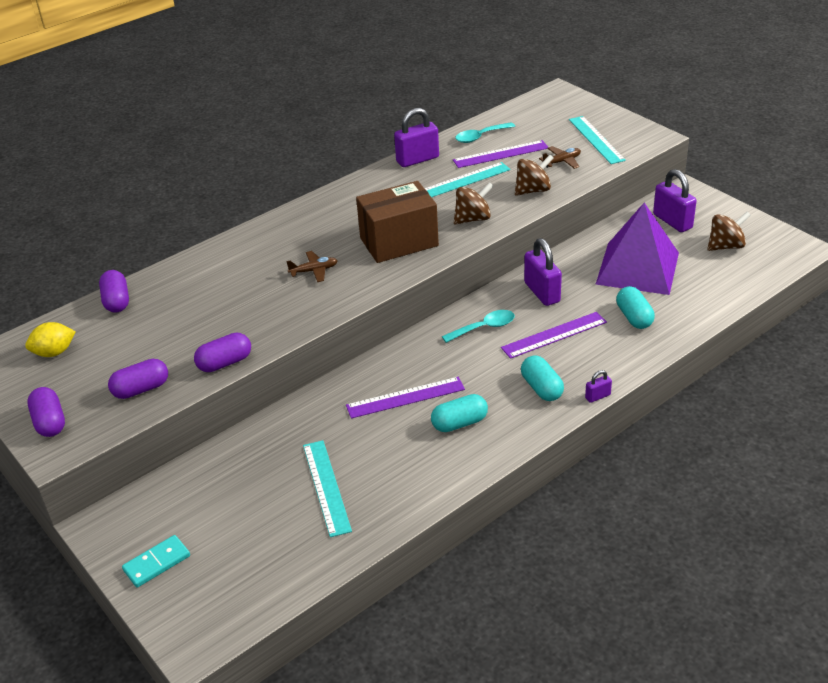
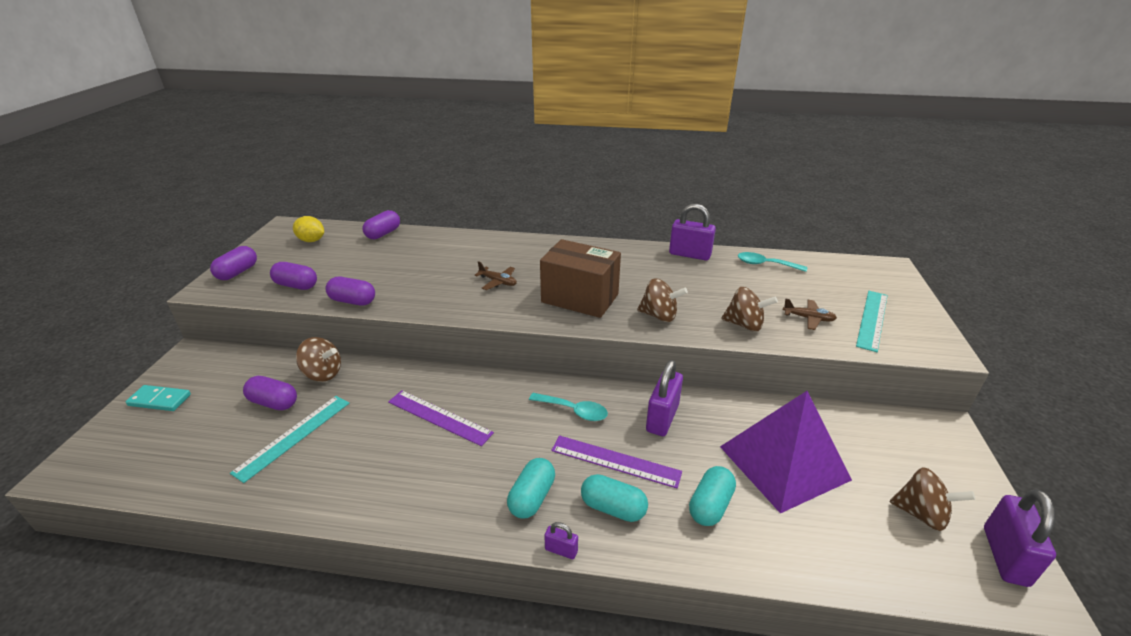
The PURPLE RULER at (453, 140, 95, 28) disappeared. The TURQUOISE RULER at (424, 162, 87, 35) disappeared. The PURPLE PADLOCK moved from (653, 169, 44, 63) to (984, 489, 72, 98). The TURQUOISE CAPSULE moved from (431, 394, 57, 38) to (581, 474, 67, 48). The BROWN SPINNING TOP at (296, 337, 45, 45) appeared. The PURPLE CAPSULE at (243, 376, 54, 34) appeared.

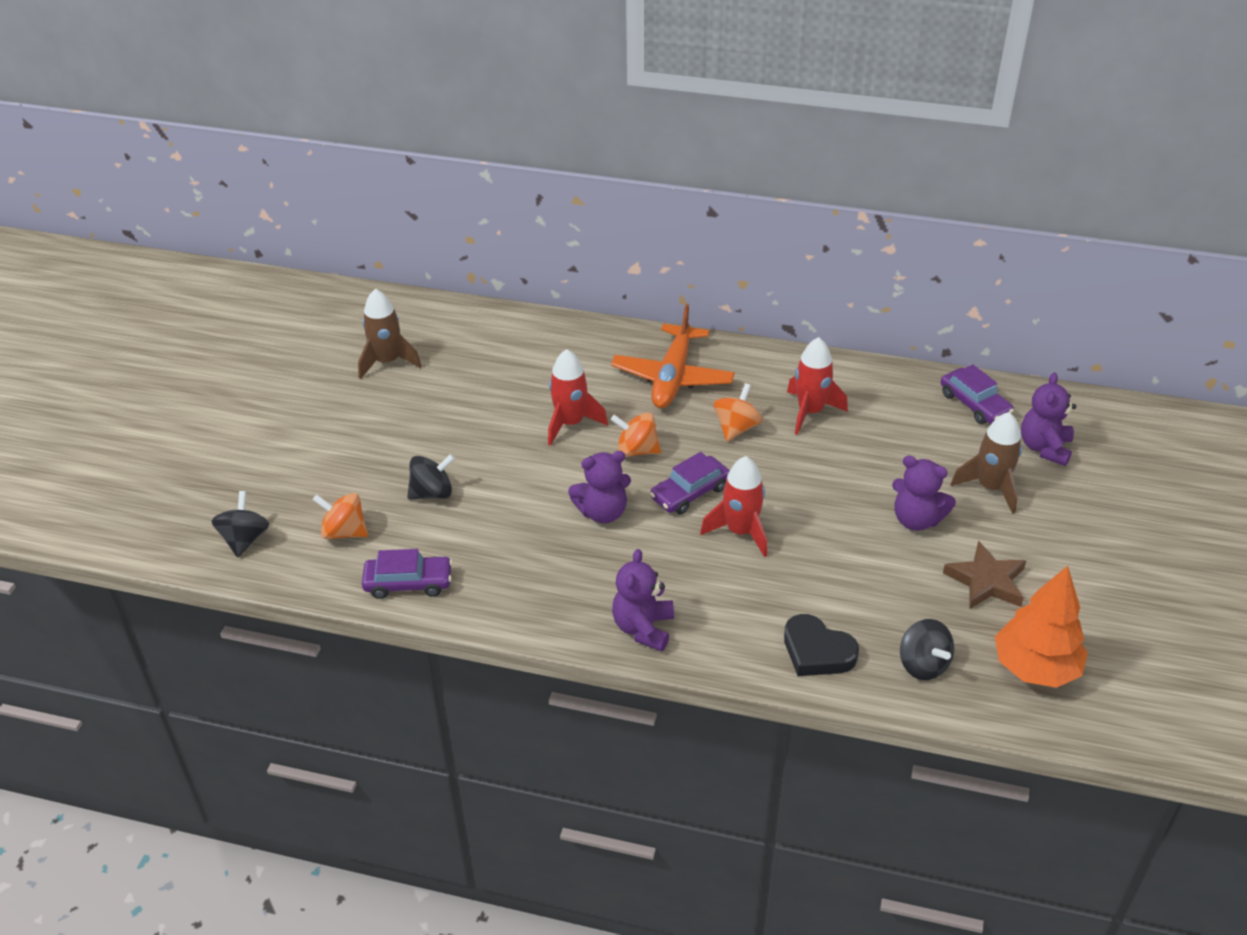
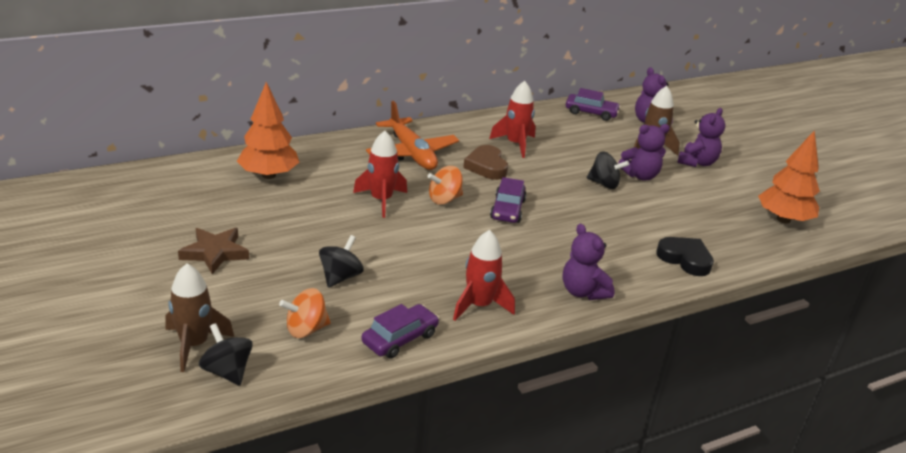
The BROWN ROCKET moved from (358, 289, 64, 90) to (165, 264, 69, 108). The ORANGE SPINNING TOP at (714, 383, 48, 58) was replaced by the BROWN HEART at (463, 145, 45, 35). The PURPLE TEDDY BEAR moved from (568, 451, 63, 73) to (677, 108, 48, 59). The RED ROCKET moved from (700, 456, 67, 101) to (453, 230, 62, 91). The BROWN STAR moved from (943, 541, 83, 68) to (178, 228, 71, 46). The BLACK HEART at (784, 614, 75, 62) turned 135 degrees counterclockwise. The BLACK SPINNING TOP moved from (900, 619, 54, 61) to (587, 151, 42, 38). The ORANGE TREE at (237, 82, 62, 97) appeared.

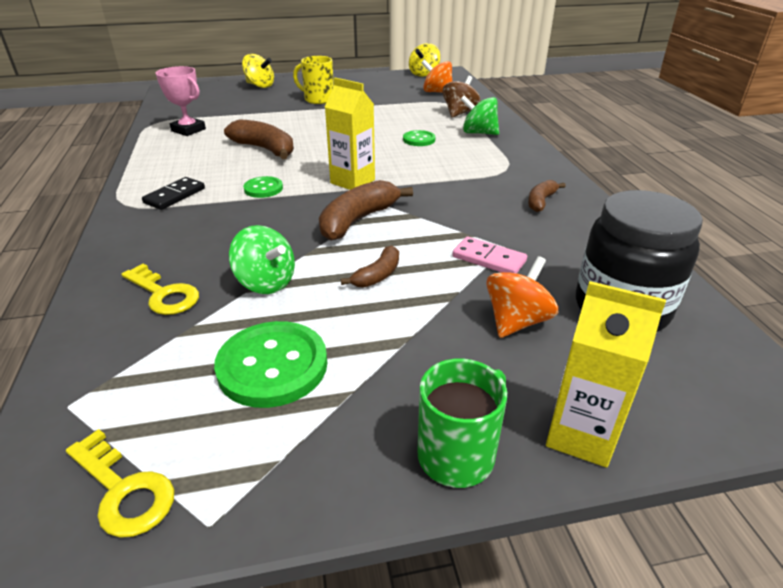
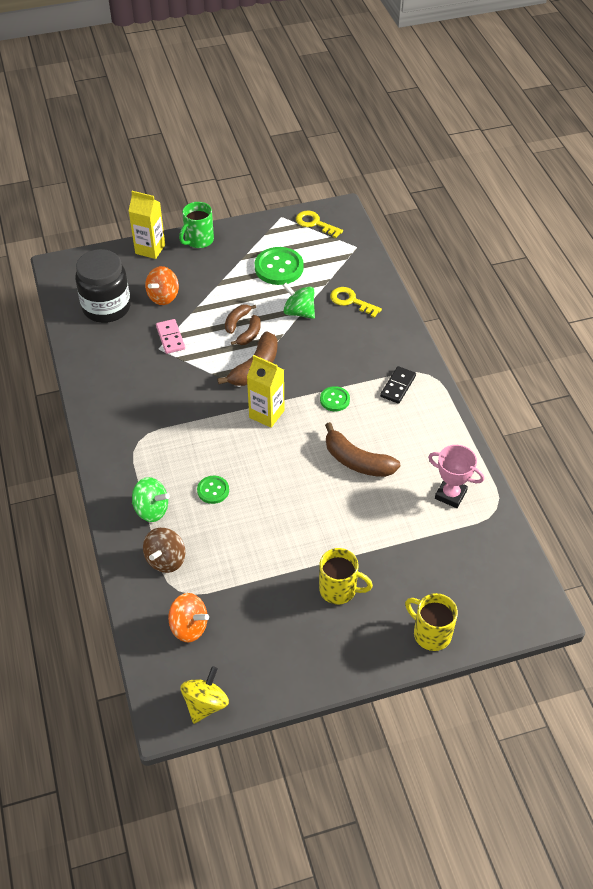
The YELLOW SPINNING TOP at (242, 54, 32, 34) was replaced by the YELLOW MUG at (405, 593, 53, 58). The BROWN BANANA moved from (528, 180, 38, 32) to (231, 315, 30, 30). The PINK DOMINO at (453, 237, 74, 36) turned 45 degrees clockwise.

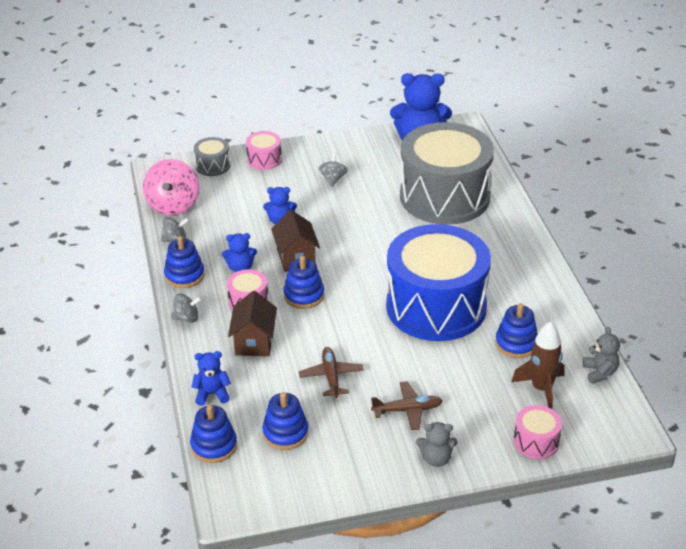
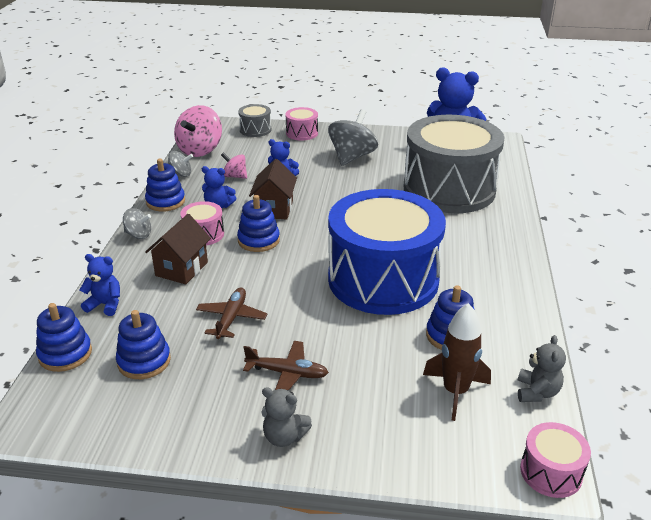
The GREY SPINNING TOP at (319, 153, 29, 33) changed to 1.88 times the size. The PINK DRUM moved from (514, 405, 48, 54) to (520, 422, 71, 76). The PINK SPINNING TOP at (221, 153, 26, 26) appeared.

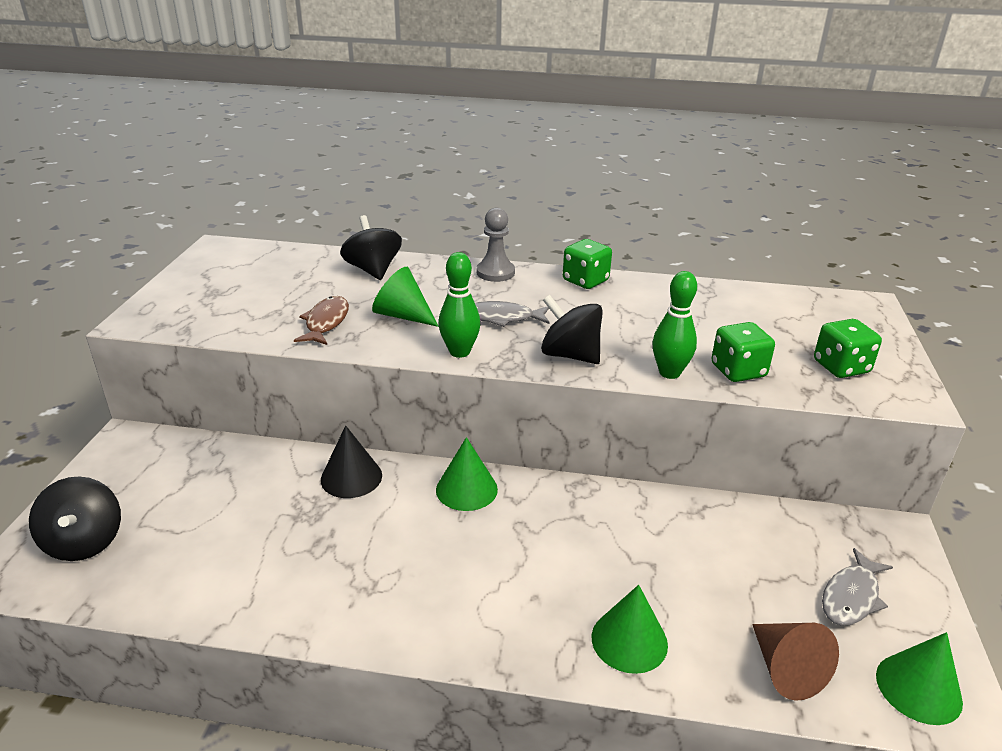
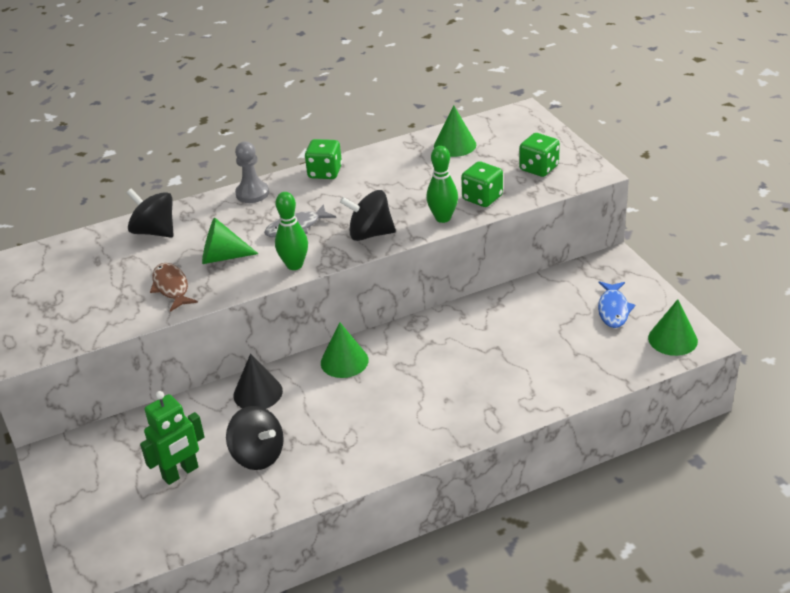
The BLACK SPINNING TOP moved from (29, 476, 92, 85) to (226, 406, 58, 64). The GREY FISH at (822, 548, 71, 78) became the BLUE FISH at (598, 281, 37, 47). The GREEN CONE moved from (592, 585, 76, 89) to (434, 105, 42, 52). The BROWN CONE at (752, 623, 87, 78) disappeared. The GREEN ROBOT at (140, 391, 65, 94) appeared.

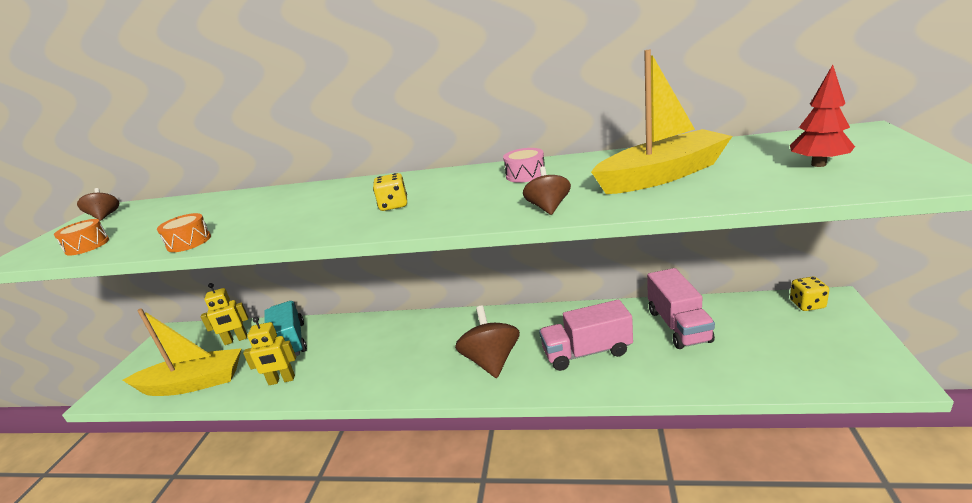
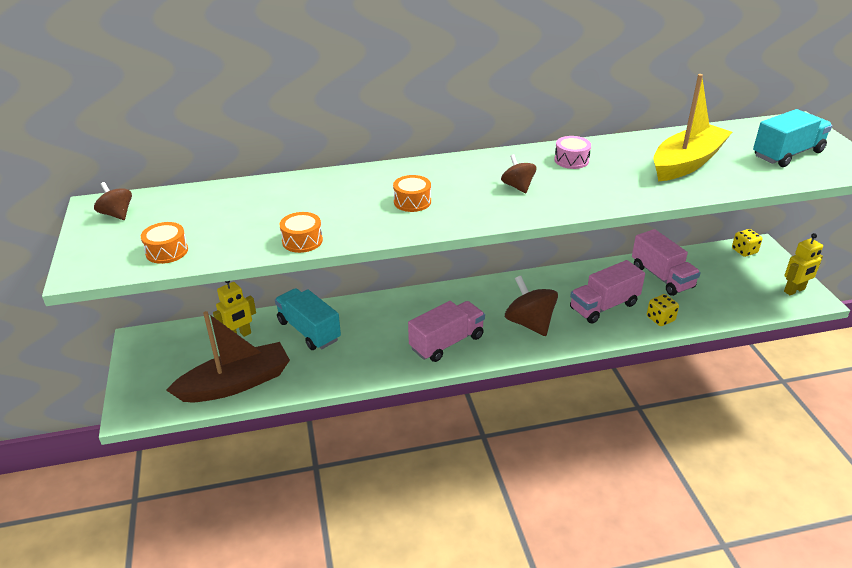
The RED TREE at (790, 65, 65, 102) was replaced by the TURQUOISE TRUCK at (753, 109, 79, 58). The BROWN SPINNING TOP moved from (523, 166, 48, 49) to (501, 154, 36, 39). The YELLOW DICE moved from (373, 173, 34, 38) to (647, 294, 32, 32). The YELLOW BOAT at (123, 308, 119, 88) became the BROWN BOAT at (166, 311, 124, 91). The YELLOW ROBOT moved from (243, 317, 53, 68) to (784, 233, 39, 62). The ORANGE DRUM at (393, 175, 38, 37) appeared. The PINK TRUCK at (408, 301, 77, 61) appeared.

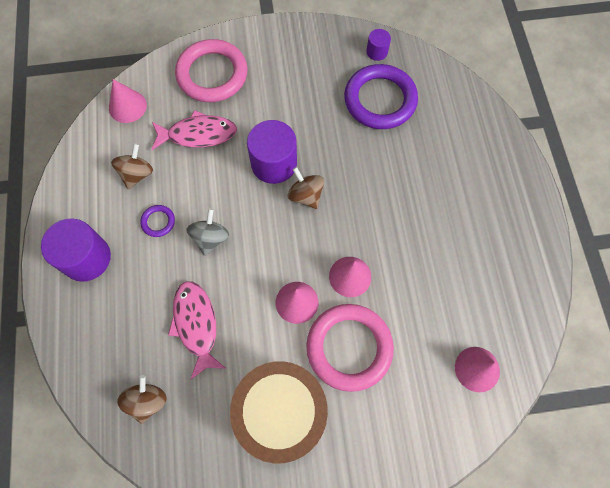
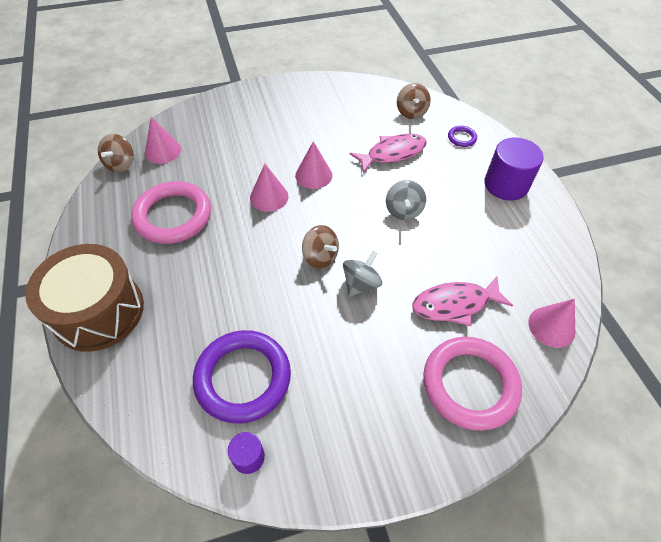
The PURPLE CYLINDER at (247, 120, 50, 64) was replaced by the GREY SPINNING TOP at (343, 251, 39, 46). The BROWN SPINNING TOP moved from (111, 143, 42, 46) to (98, 134, 36, 38). The PURPLE RING moved from (140, 205, 35, 32) to (448, 126, 29, 21). The PINK FISH at (168, 281, 58, 99) turned 90 degrees counterclockwise. The PINK RING moved from (306, 304, 88, 88) to (131, 181, 80, 63). The BROWN DRUM moved from (230, 361, 98, 103) to (25, 244, 119, 108).

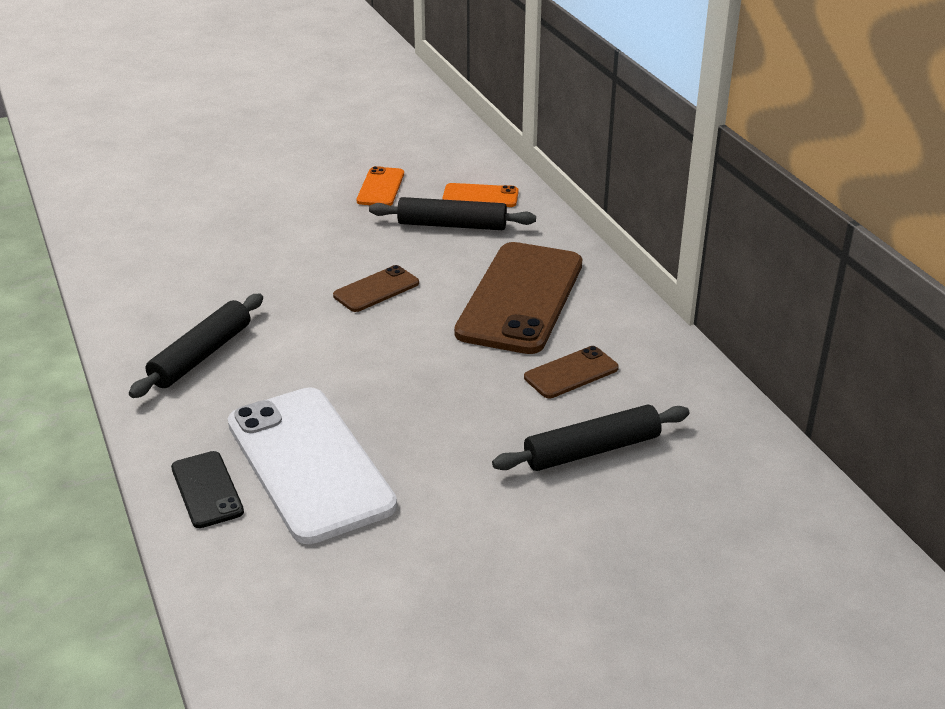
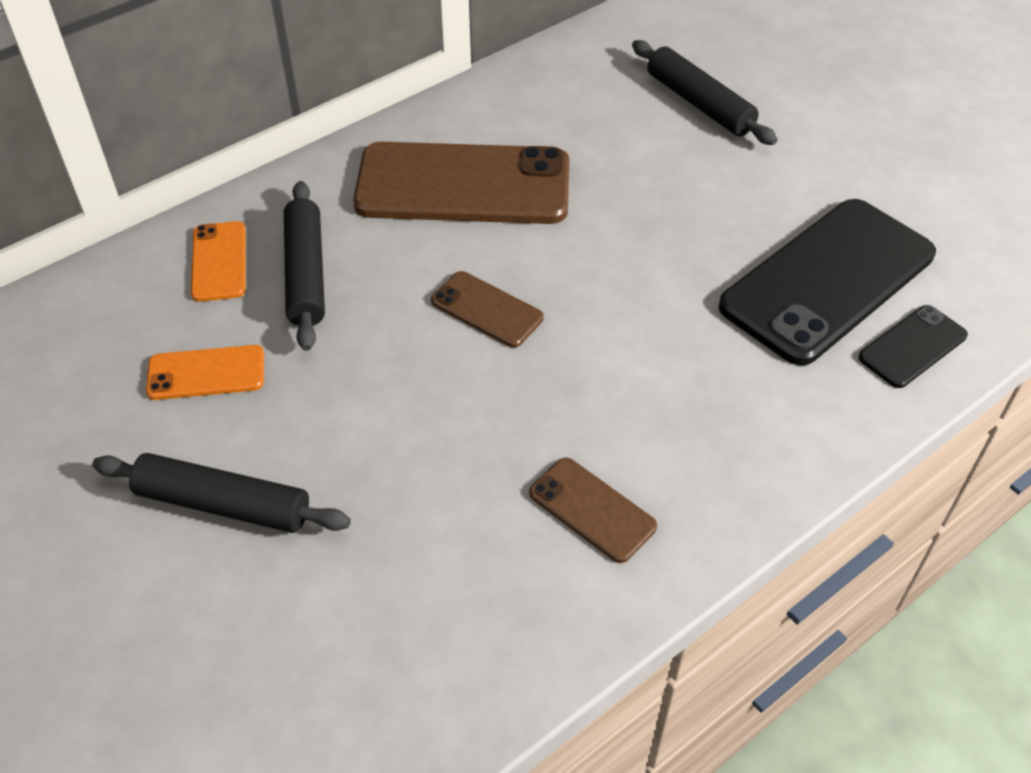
The BLACK ROLLING PIN moved from (129, 294, 134, 104) to (92, 453, 259, 80). The BROWN PHONE moved from (524, 346, 95, 52) to (529, 458, 128, 105). The WHITE PHONE at (228, 387, 169, 157) became the BLACK PHONE at (719, 199, 217, 167).

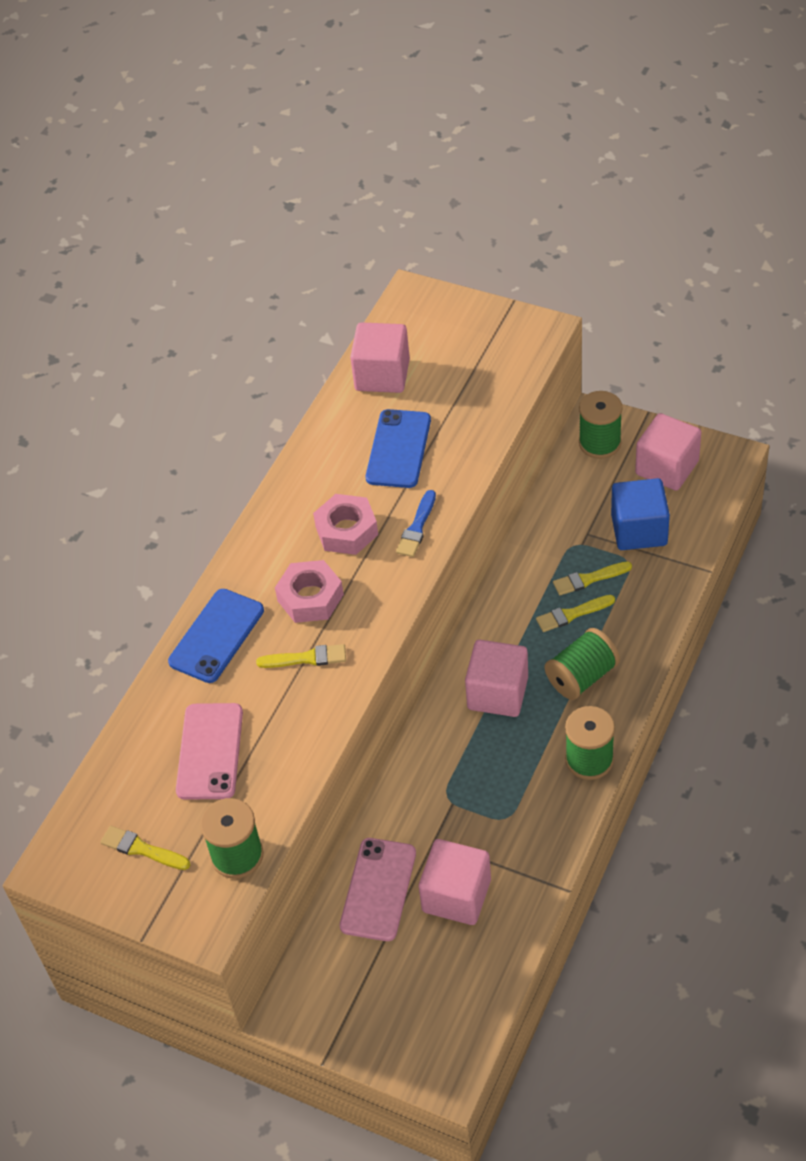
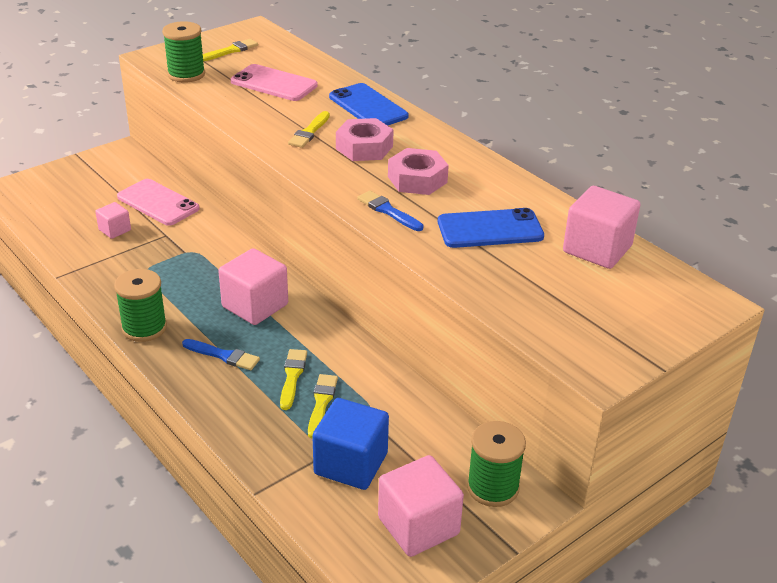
The BLUE PHONE at (366, 409, 65, 79) turned 45 degrees counterclockwise. The GREEN SPOOL at (545, 628, 75, 72) was replaced by the BLUE BRUSH at (182, 339, 78, 31). The PINK CUBE at (419, 839, 72, 86) changed to 0.54 times the size.

